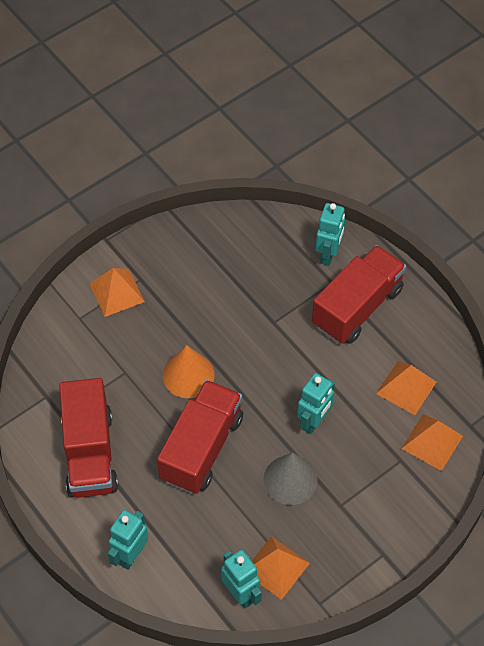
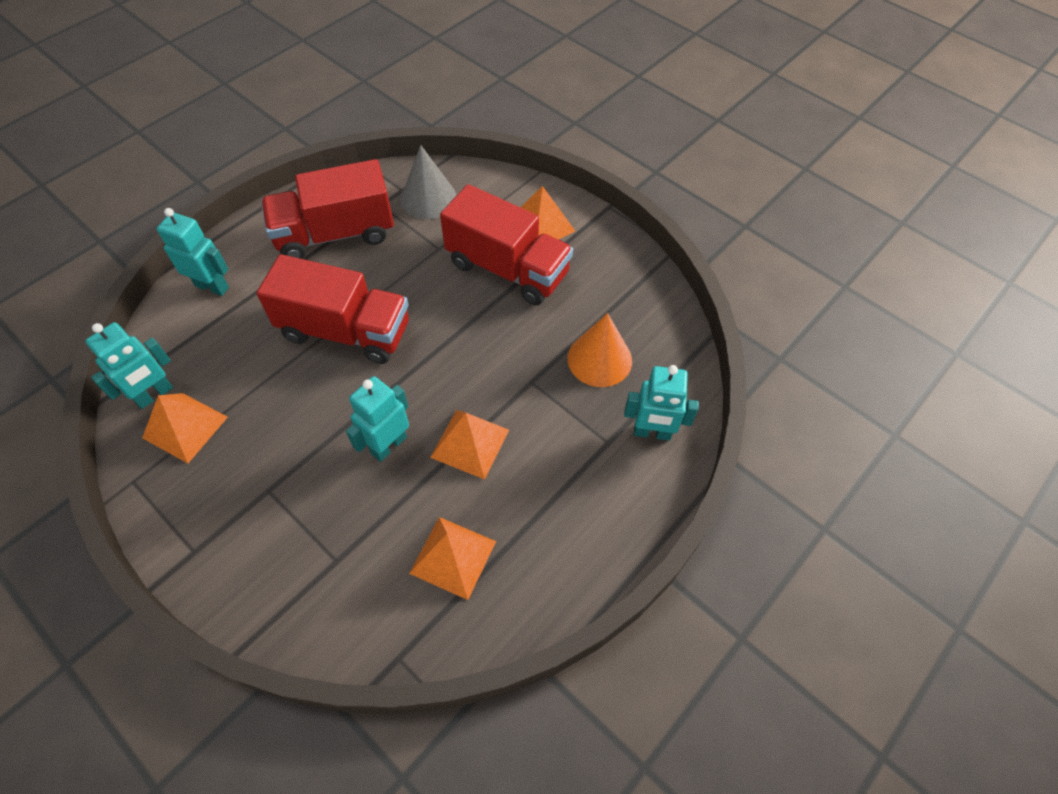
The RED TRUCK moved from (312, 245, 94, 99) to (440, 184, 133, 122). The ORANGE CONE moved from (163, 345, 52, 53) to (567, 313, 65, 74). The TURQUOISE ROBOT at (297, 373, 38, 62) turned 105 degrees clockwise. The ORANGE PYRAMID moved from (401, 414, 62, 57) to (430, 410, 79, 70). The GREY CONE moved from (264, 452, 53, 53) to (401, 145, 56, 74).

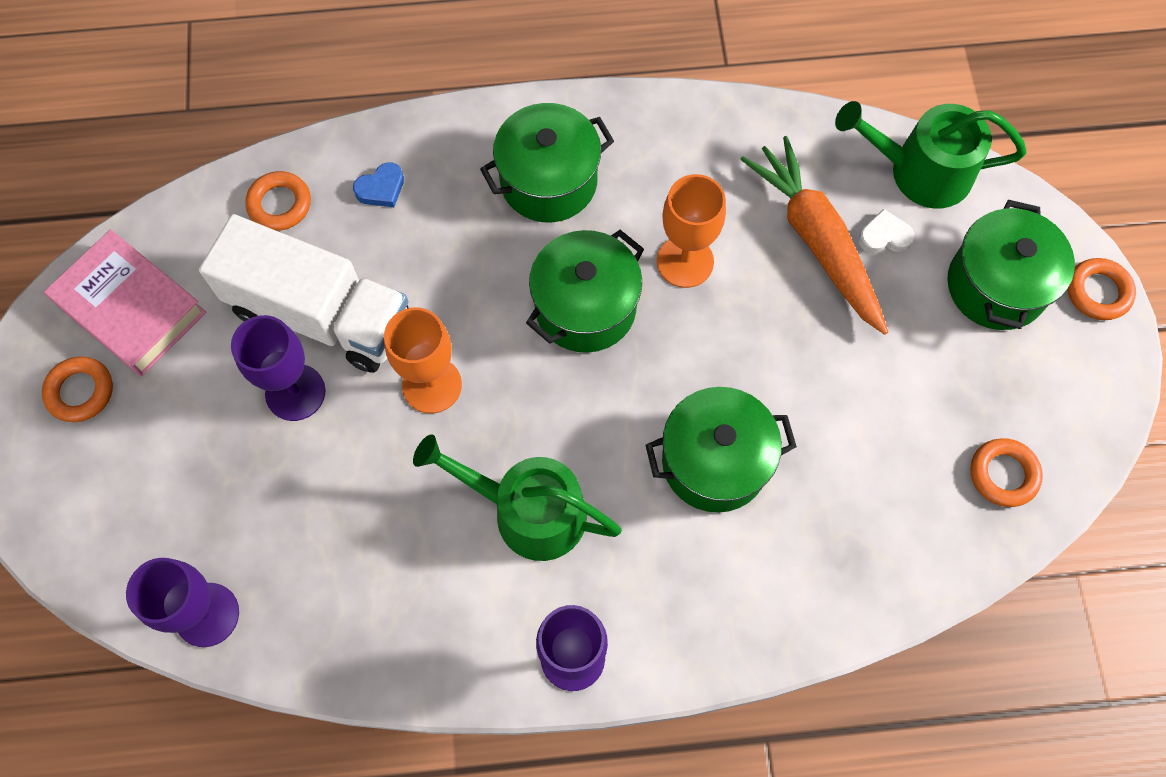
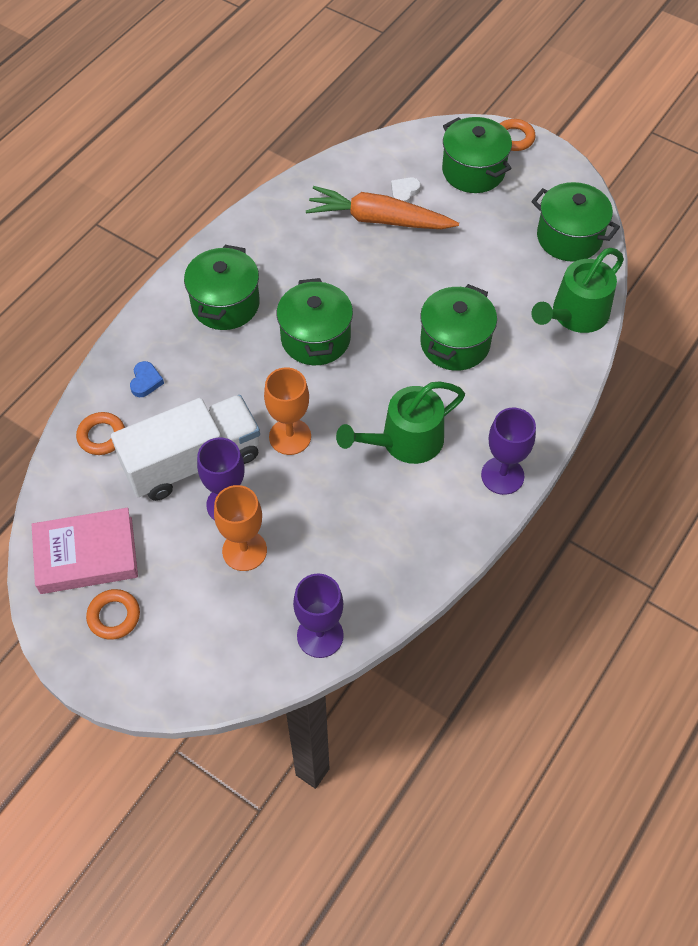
The GREEN WATERING CAN moved from (835, 101, 192, 107) to (531, 248, 93, 85). The ORANGE GOBLET moved from (657, 174, 69, 114) to (214, 485, 53, 86). The ORANGE RING at (971, 438, 72, 69) was replaced by the GREEN POT at (531, 182, 89, 80).

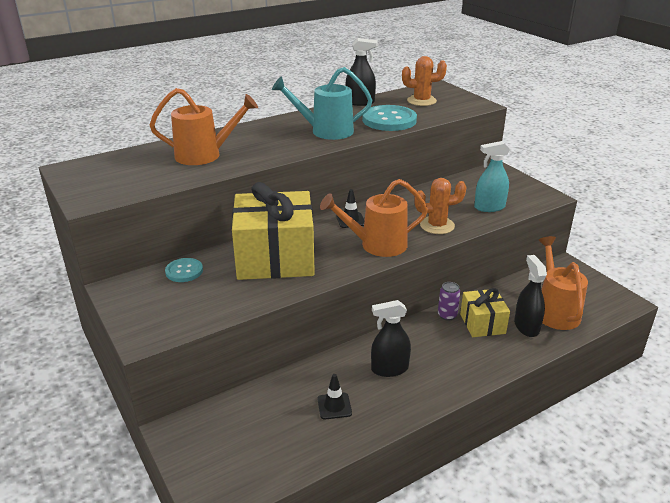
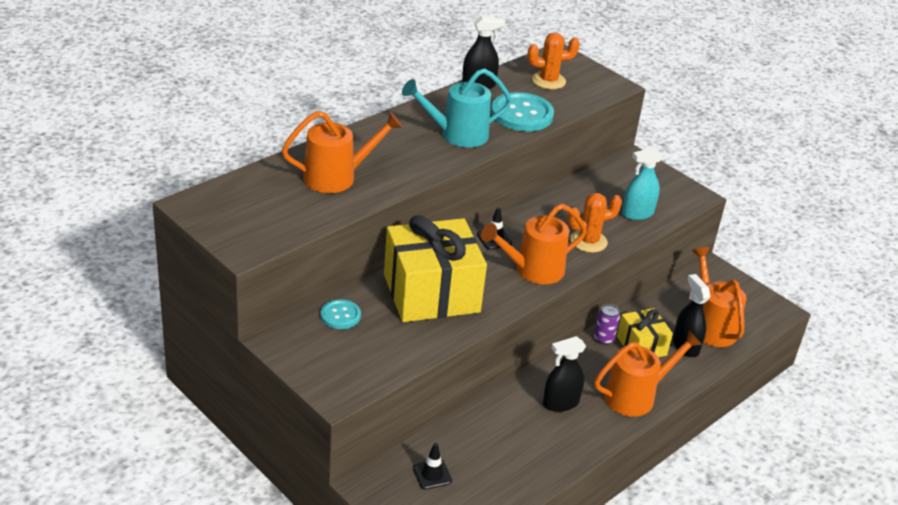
The BLACK TRAFFIC CONE moved from (318, 374, 34, 45) to (413, 443, 39, 47). The ORANGE WATERING CAN at (594, 330, 108, 87) appeared.

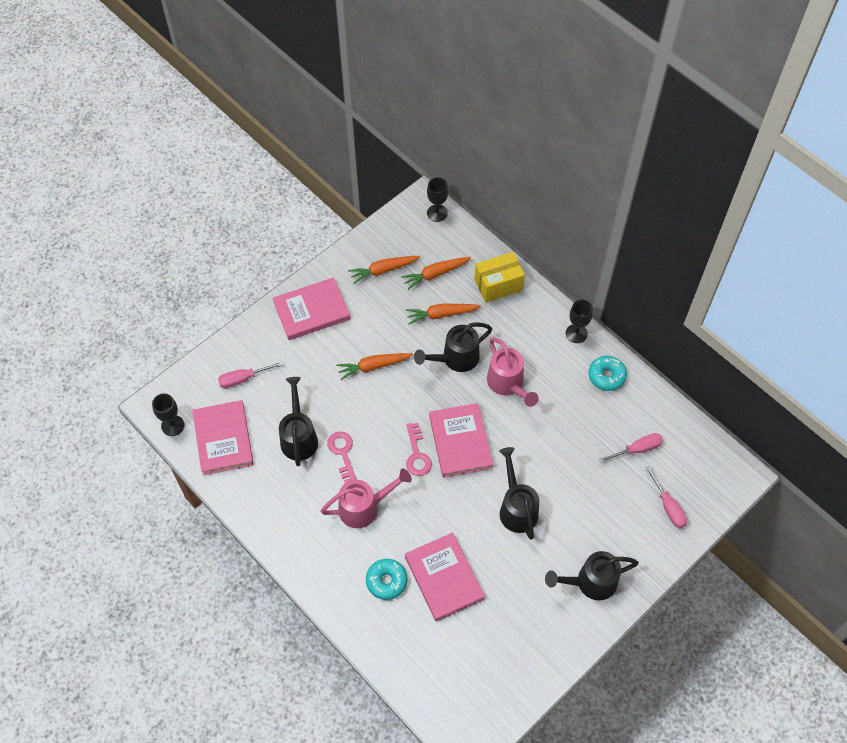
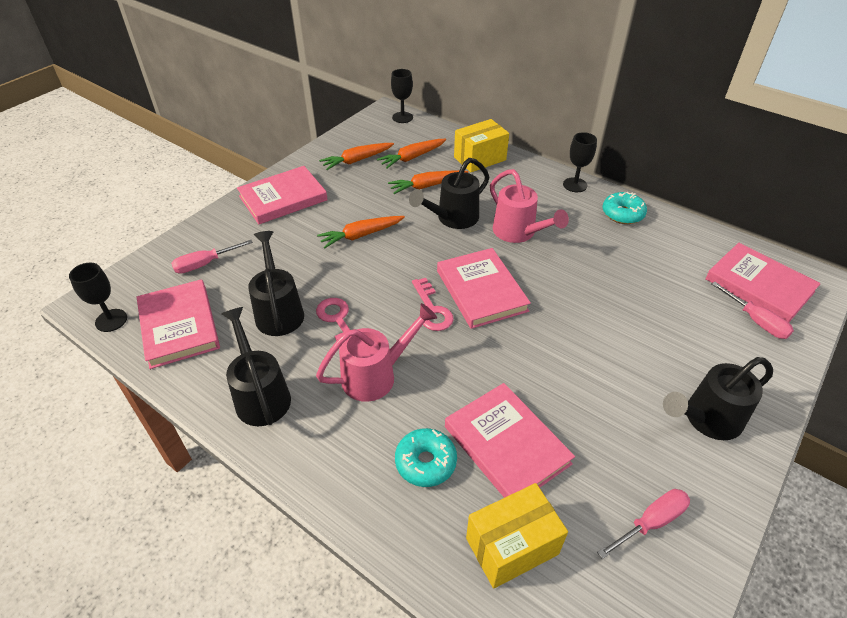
The PINK SCREWDRIVER moved from (599, 433, 64, 30) to (597, 489, 93, 70). The BLACK WATERING CAN moved from (499, 447, 40, 93) to (221, 307, 70, 119). The PINK BOOK at (705, 243, 116, 79) appeared. The YELLOW BOX at (466, 483, 102, 106) appeared.

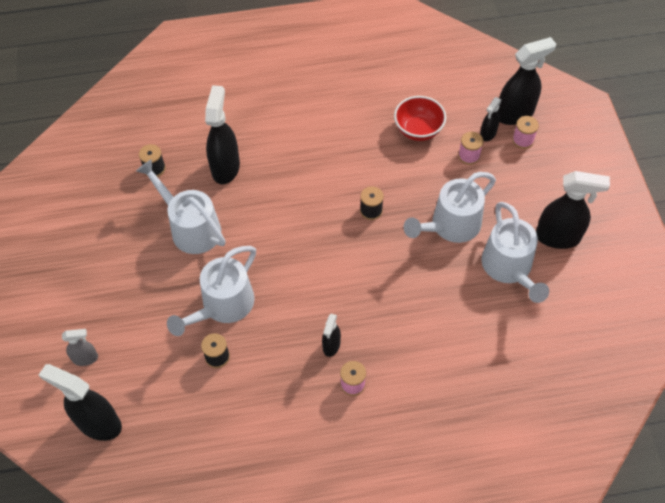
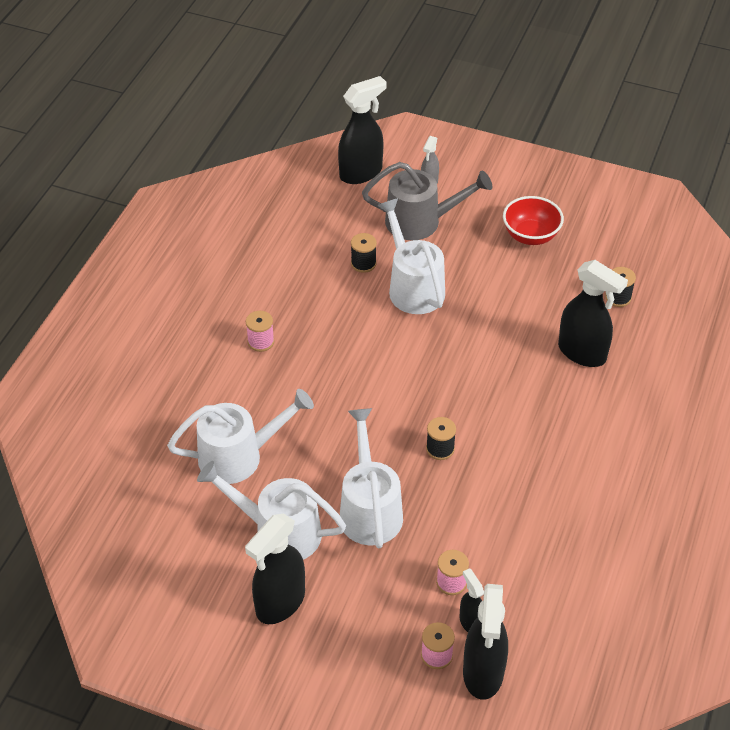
The RED BOWL moved from (394, 96, 52, 45) to (503, 196, 61, 49). The WHITE WATERING CAN moved from (136, 159, 90, 95) to (167, 389, 147, 95). The BLACK SPRAY BOTTLE at (322, 314, 19, 43) disappeared. The GREY WATERING CAN at (362, 162, 130, 78) appeared.

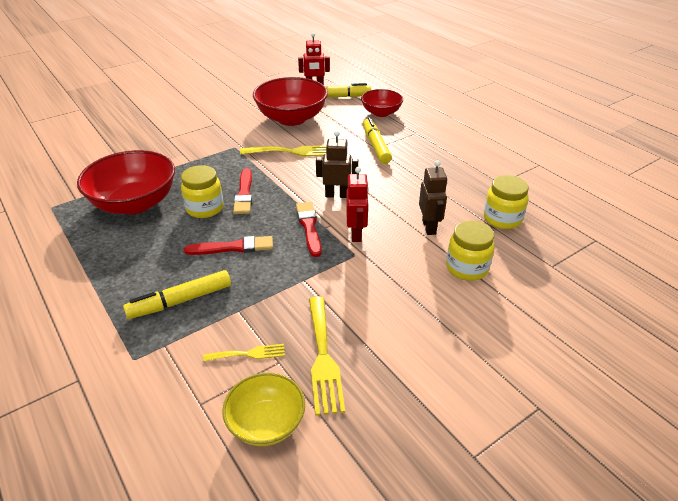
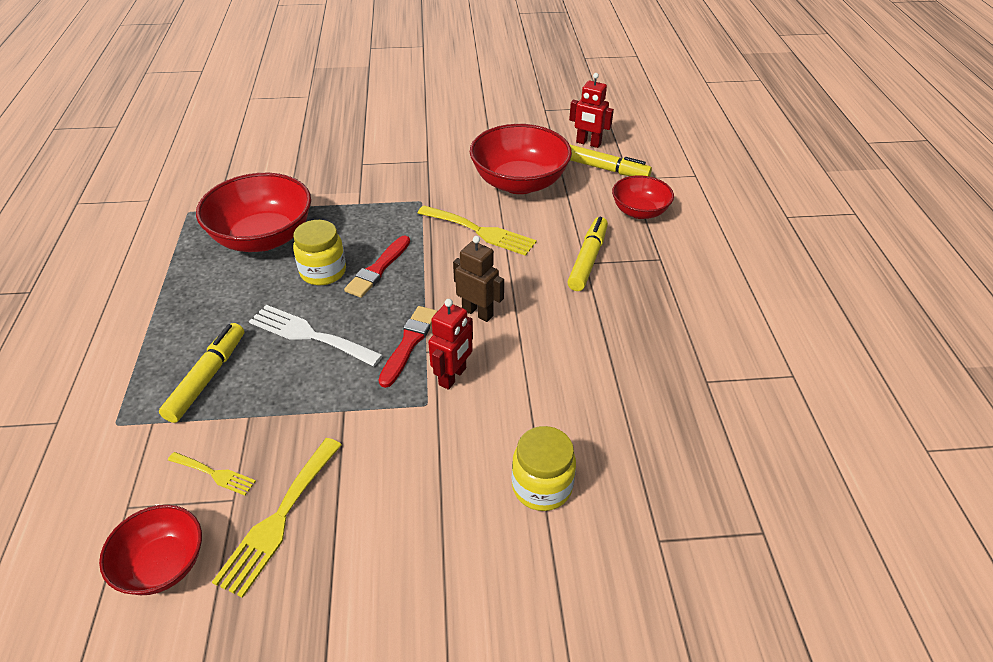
The BROWN ROBOT at (419, 160, 28, 75) disappeared. The YELLOW JAR at (484, 175, 45, 54) disappeared. The RED BRUSH at (184, 236, 89, 19) was replaced by the WHITE FORK at (249, 305, 134, 62). The YELLOW MARKER at (123, 270, 108, 49) turned 105 degrees clockwise. The YELLOW BOWL at (222, 373, 83, 73) became the RED BOWL at (99, 505, 103, 90).

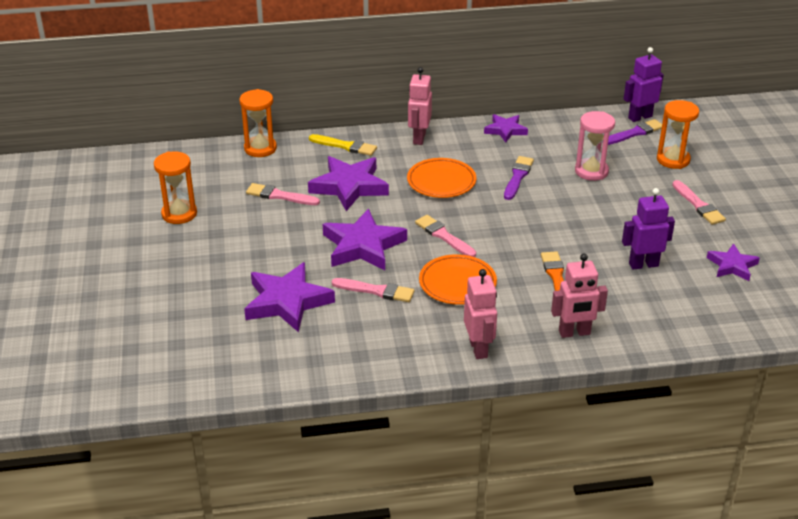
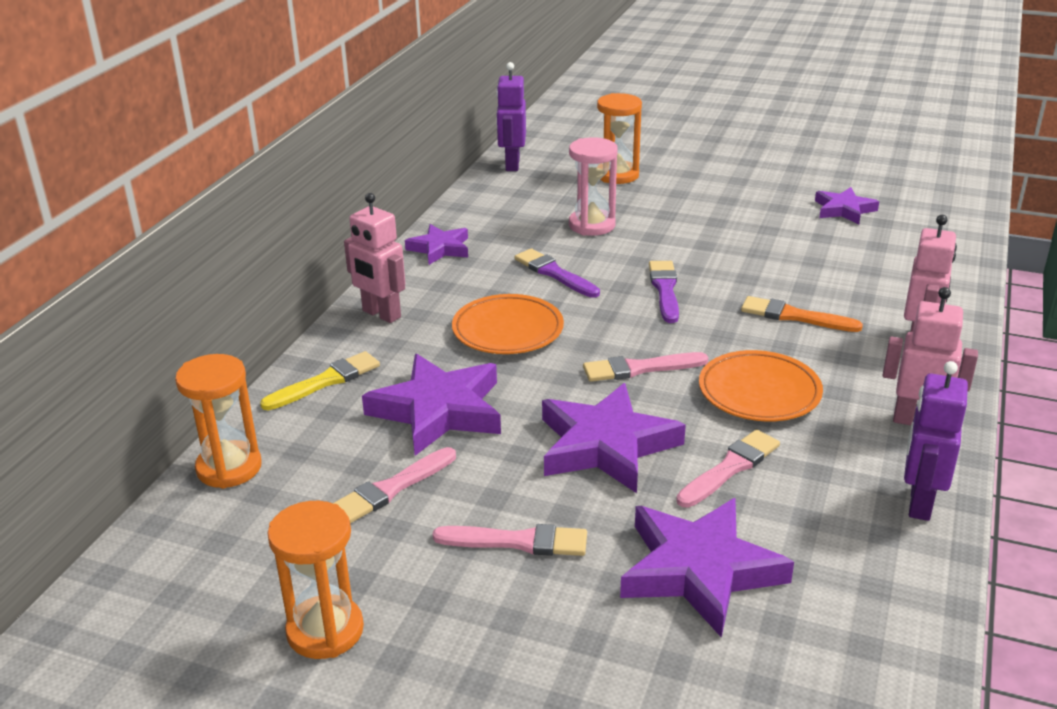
The PURPLE BRUSH moved from (608, 119, 54, 26) to (649, 261, 30, 62). The PINK BRUSH moved from (672, 180, 54, 45) to (432, 524, 155, 32). The PURPLE ROBOT moved from (622, 188, 53, 82) to (904, 361, 64, 160).

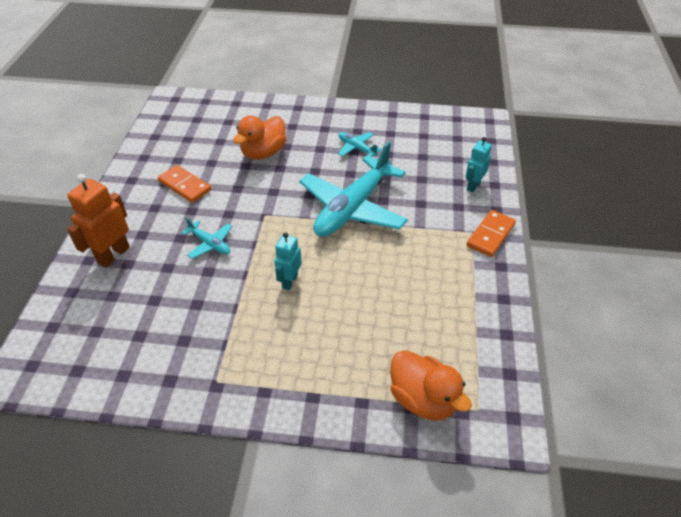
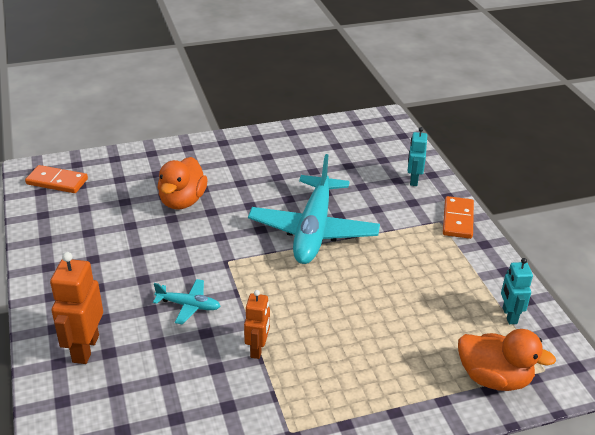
The TURQUOISE PLANE at (338, 132, 44, 25) disappeared. The ORANGE DOMINO moved from (158, 165, 53, 38) to (25, 165, 63, 28). The TURQUOISE ROBOT moved from (274, 232, 28, 58) to (501, 258, 32, 66). The ORANGE ROBOT at (244, 290, 26, 69) appeared.

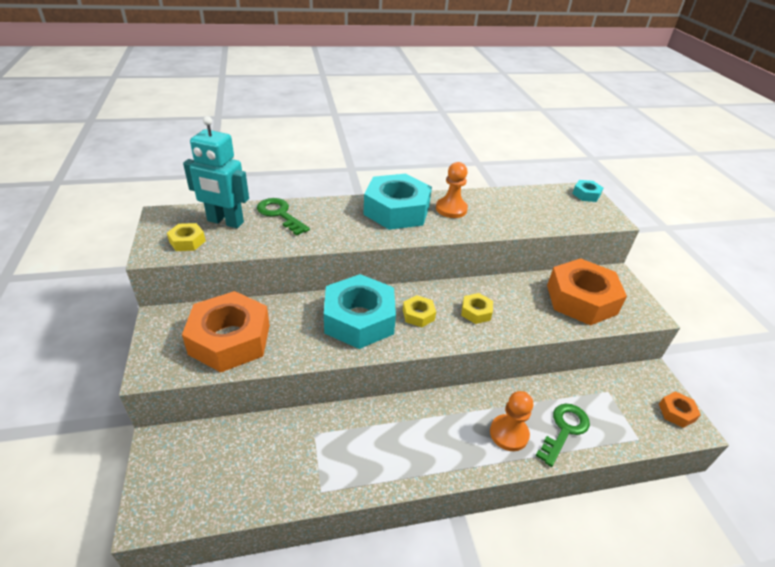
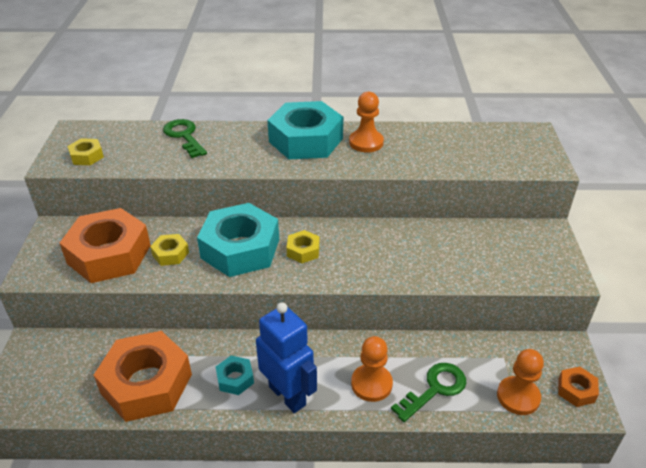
The TURQUOISE ROBOT at (183, 116, 66, 112) disappeared. The TURQUOISE NUT moved from (572, 180, 31, 22) to (216, 355, 38, 40). The ORANGE NUT moved from (547, 258, 80, 68) to (94, 331, 98, 91). The YELLOW NUT moved from (461, 293, 32, 31) to (150, 234, 39, 32). The BLUE ROBOT at (256, 302, 61, 111) appeared. The ORANGE PAWN at (497, 349, 47, 66) appeared.

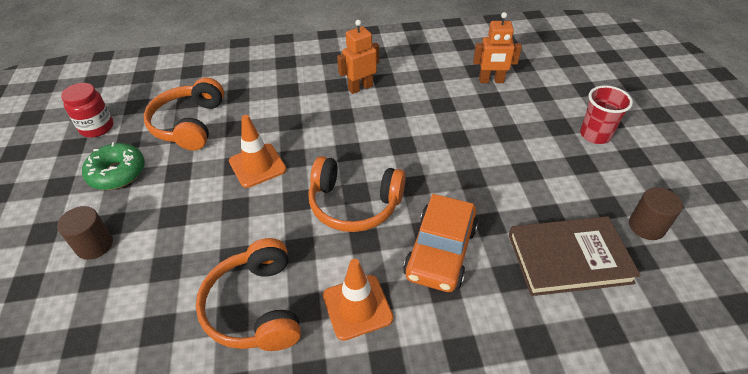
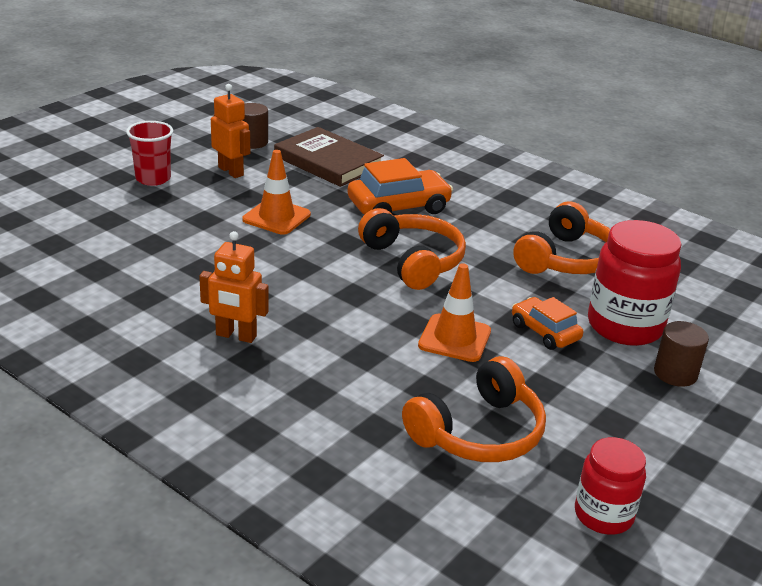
The ORANGE ROBOT moved from (473, 12, 49, 71) to (211, 84, 39, 94). The GREEN DONUT at (82, 142, 63, 48) disappeared. The ORANGE TRAFFIC CONE moved from (323, 259, 70, 82) to (242, 150, 69, 85). The RED JAR at (588, 220, 94, 126) appeared. The ORANGE CAR at (512, 297, 71, 53) appeared.

